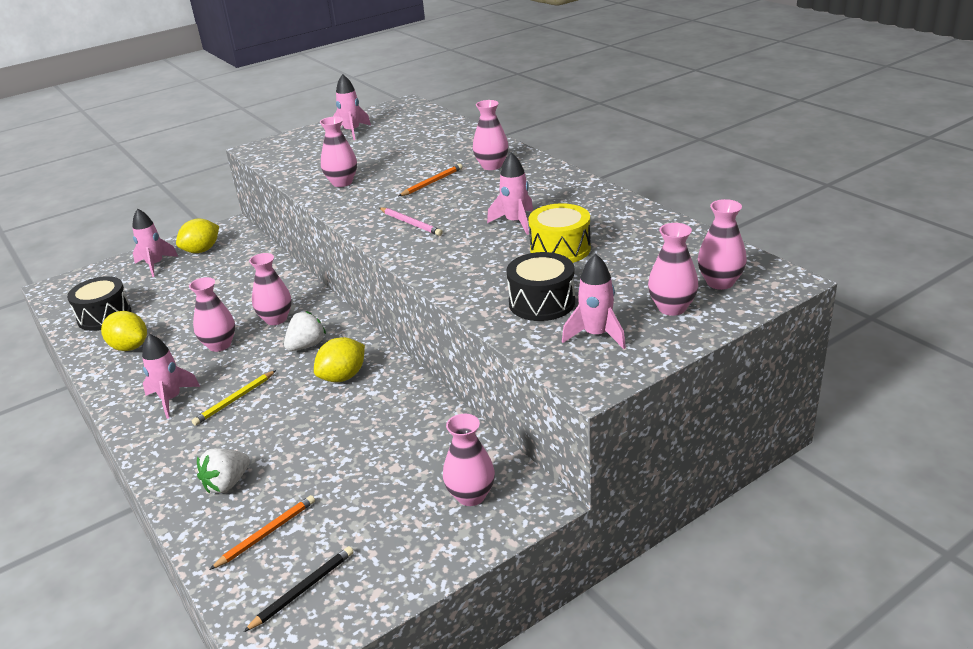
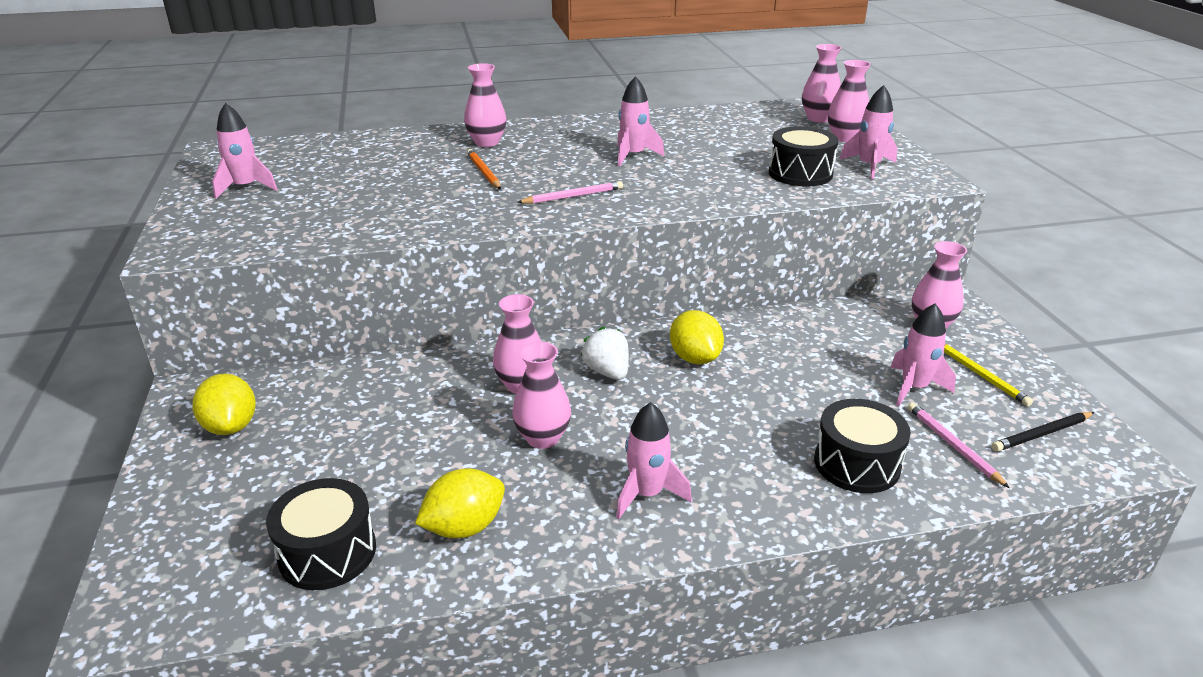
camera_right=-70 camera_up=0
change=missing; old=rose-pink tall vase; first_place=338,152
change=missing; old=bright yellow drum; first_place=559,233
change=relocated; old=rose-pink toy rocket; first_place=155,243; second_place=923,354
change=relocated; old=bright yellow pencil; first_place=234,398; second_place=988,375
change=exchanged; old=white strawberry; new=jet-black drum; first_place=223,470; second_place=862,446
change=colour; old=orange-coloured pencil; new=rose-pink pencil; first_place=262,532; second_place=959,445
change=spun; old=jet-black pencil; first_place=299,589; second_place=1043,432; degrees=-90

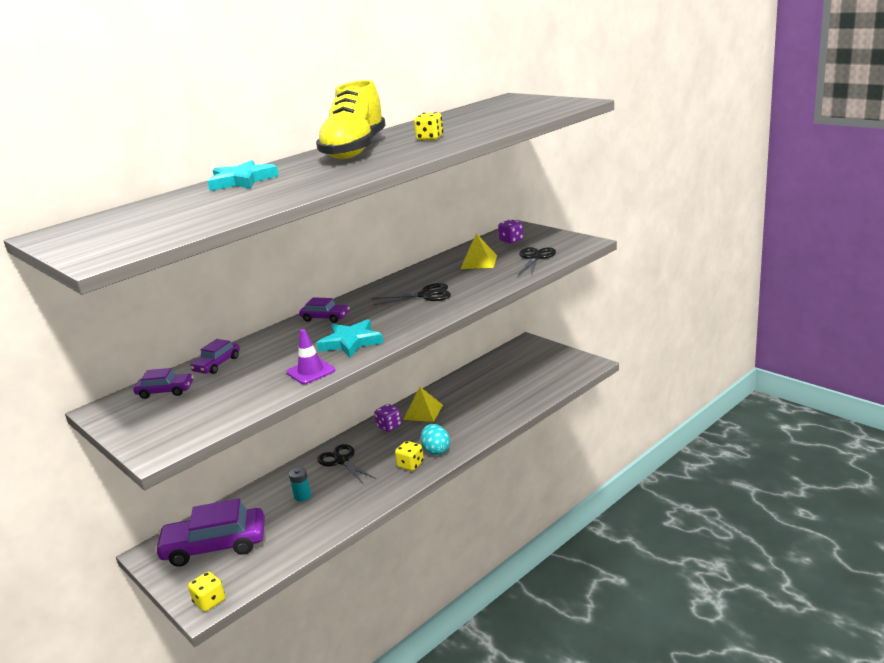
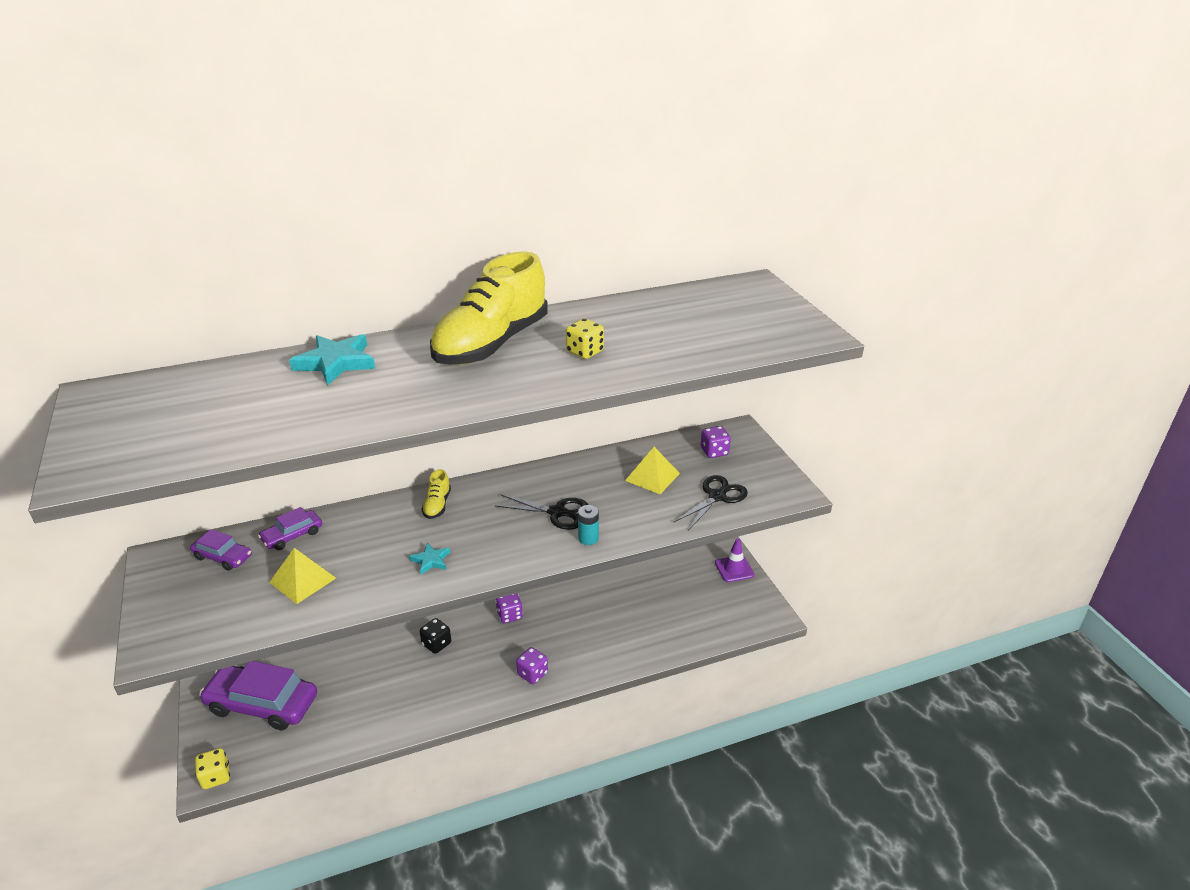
camera_right=20 camera_up=10
change=exchanged; old=violet car; new=bright yellow sneaker; first_place=324,310; second_place=436,494
change=size; old=turquoise five-pointed star; first_place=350,338; second_place=429,559; factor=0.54
change=relocated; old=violet traffic cone; first_place=310,356; second_place=734,560
change=relocated; old=bright yellow pyramid shape; first_place=423,404; second_place=302,576
change=exchanged; old=turquoise egg; new=violet die; first_place=435,439; second_place=532,665
change=missing; old=bright yellow die; first_place=409,456
change=exchanged; old=jet-black shears; new=jet-black die; first_place=346,463; second_place=435,636
change=relocated; old=turquoise AA battery; first_place=300,484; second_place=588,525

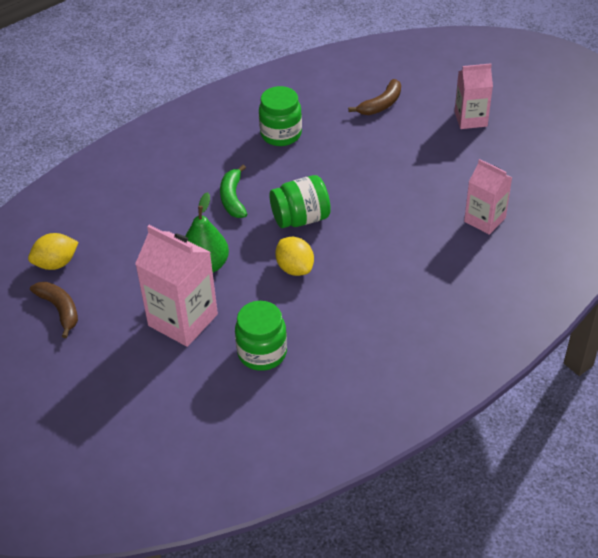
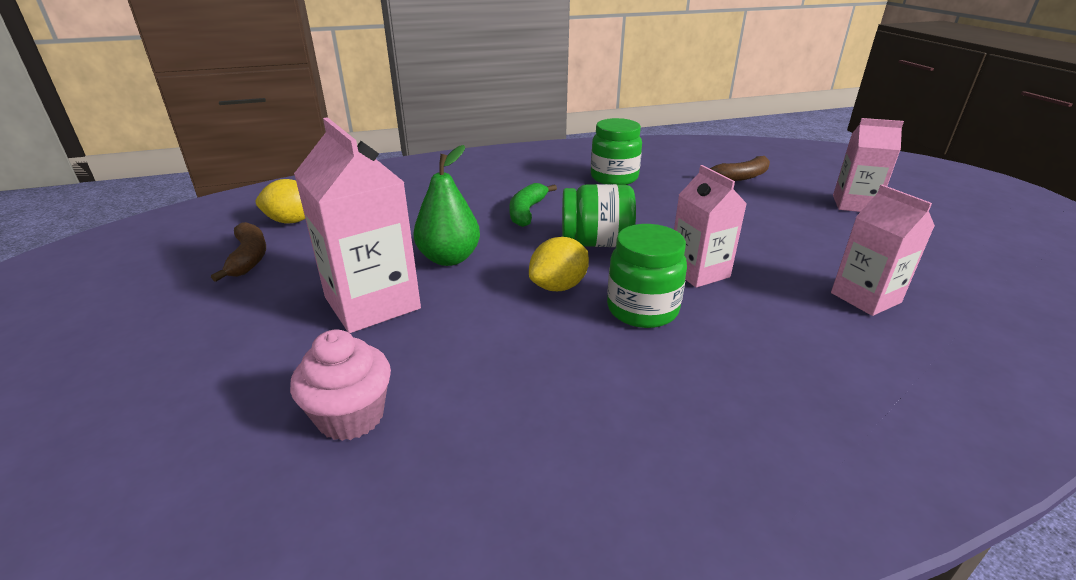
camera_right=20 camera_up=-15
change=spun; old=bright yellow toy lemon; first_place=294,256; second_place=559,264; degrees=60
change=relocated; old=leaf-green jam jar; first_place=261,336; second_place=647,276
change=appeared; new=rose-pink juice carton; second_place=710,226
change=appeared; new=rose-pink muffin; second_place=340,385

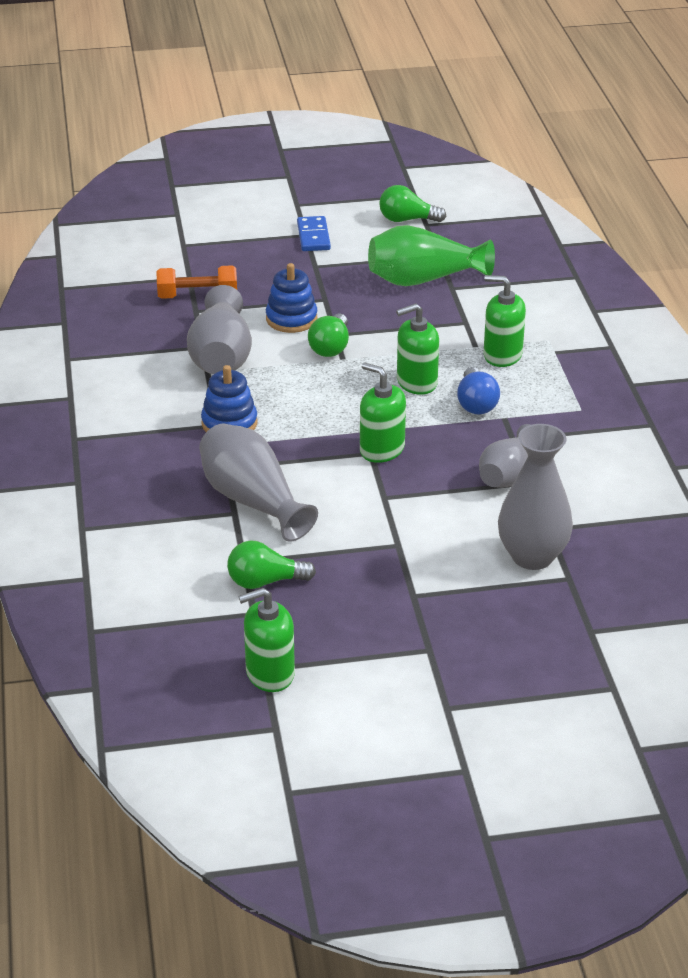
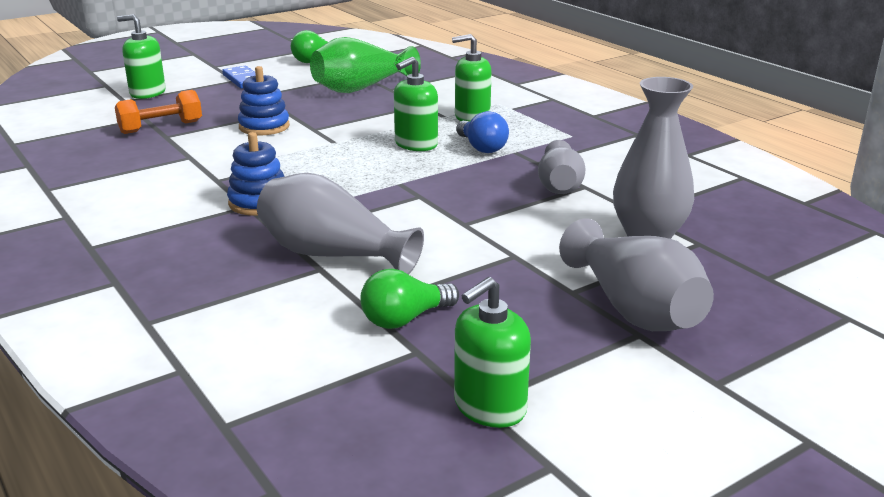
camera_right=-25 camera_up=-10
change=relocated; old=grey tall vase; first_place=219,329; second_place=636,274
change=missing; old=leaf-green bulb; first_place=328,335
change=relocated; old=leaf-green pump bottle; first_place=383,413; second_place=141,56

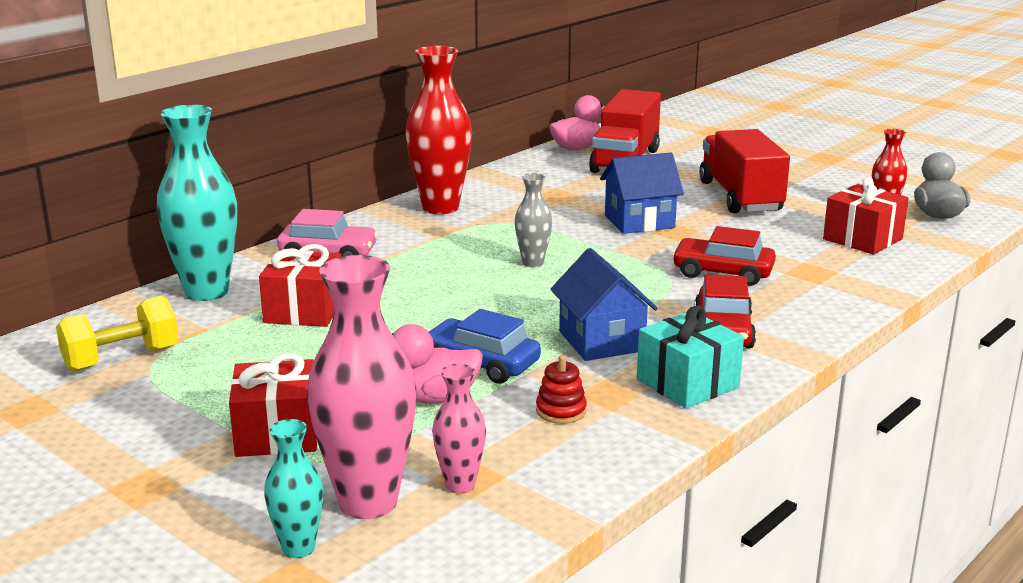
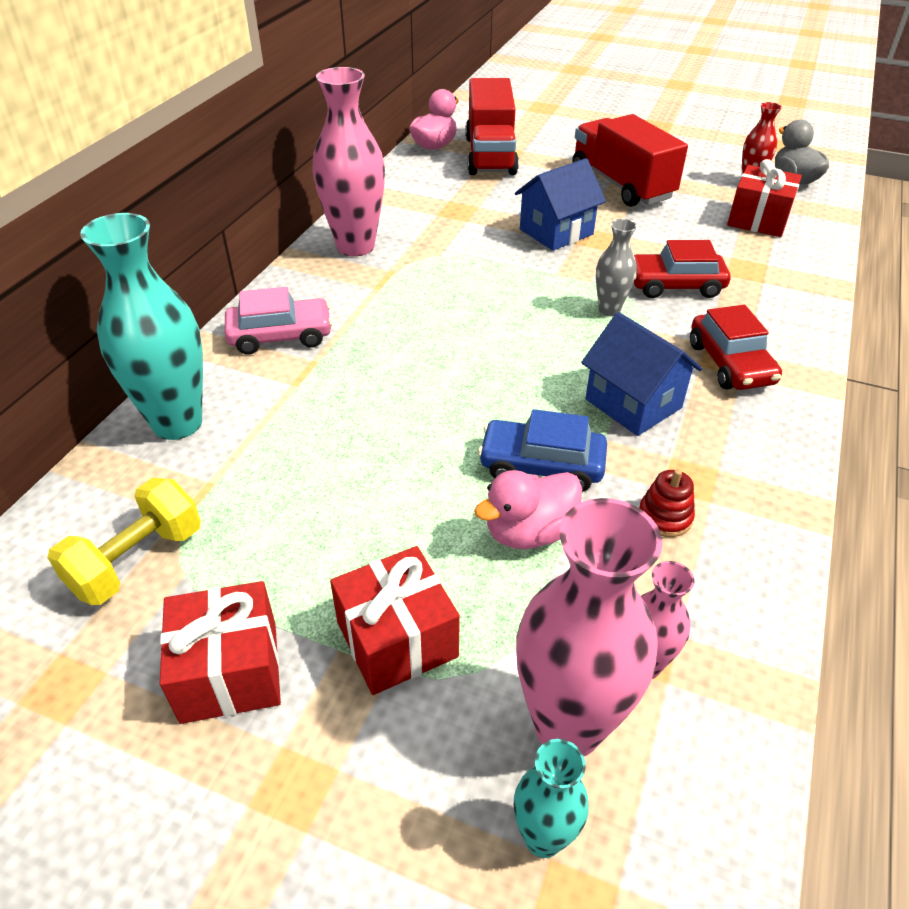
camera_right=-20 camera_up=20
change=colour; old=crimson tall vase; new=rose-pink tall vase; first_place=438,130; second_place=348,162
change=relocated; old=grey tall vase; first_place=533,220; second_place=616,268
change=relocated; old=crimson gift; first_place=300,285; second_place=220,652
change=missing; old=turquoise gift; first_place=690,357

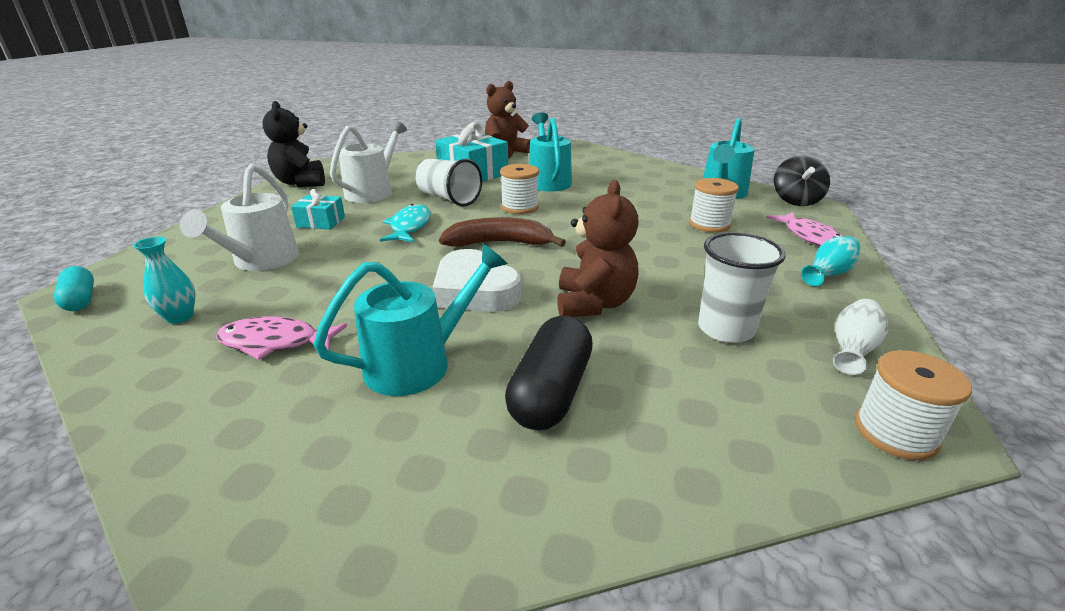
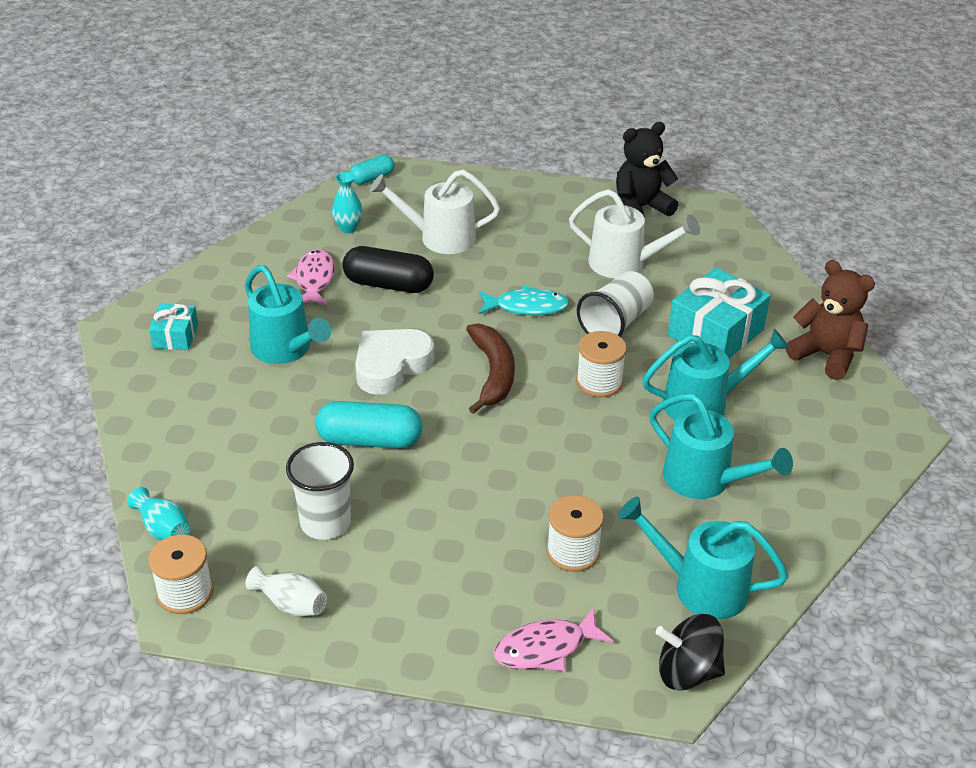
camera_right=85 camera_up=10
change=exchanged; old=brown stuffed bear; new=turquoise pill; first_place=598,248; second_place=369,425
change=relocated; old=turquoise gift; first_place=318,209; second_place=173,327
change=relocated; old=turquoise tall vase; first_place=830,261; second_place=159,513
change=relocated; old=jet-black pill; first_place=549,372; second_place=388,269
change=appeared; new=turquoise sprinkling can; second_place=721,446

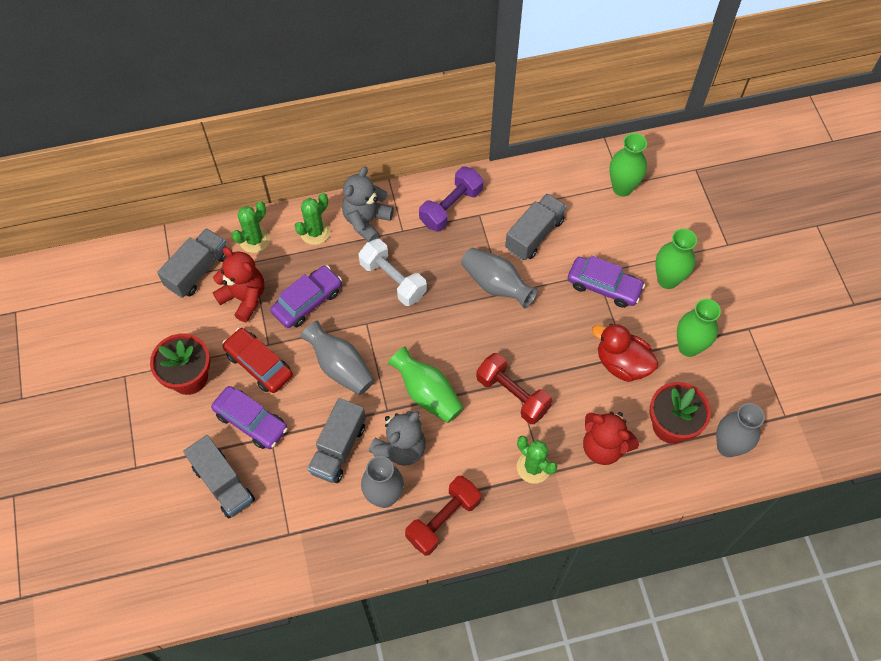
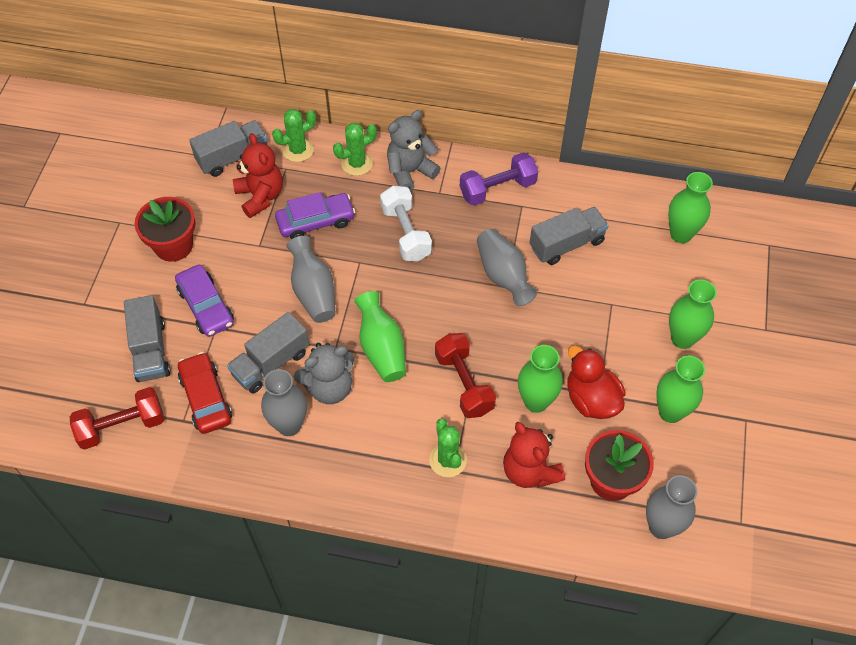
camera_right=25 camera_up=-5
change=missing; old=violet car; first_place=606,281
change=relocated; old=crimson car; first_place=257,360; second_place=205,393
change=relocated; old=crimson dumbbell; first_place=443,516; second_place=117,418
change=appeared; new=leaf-green tall vase; second_place=540,379

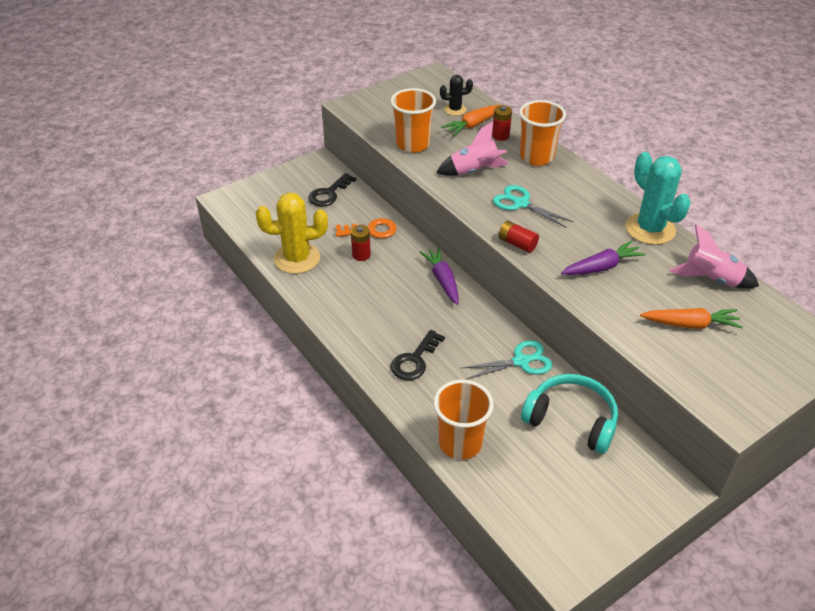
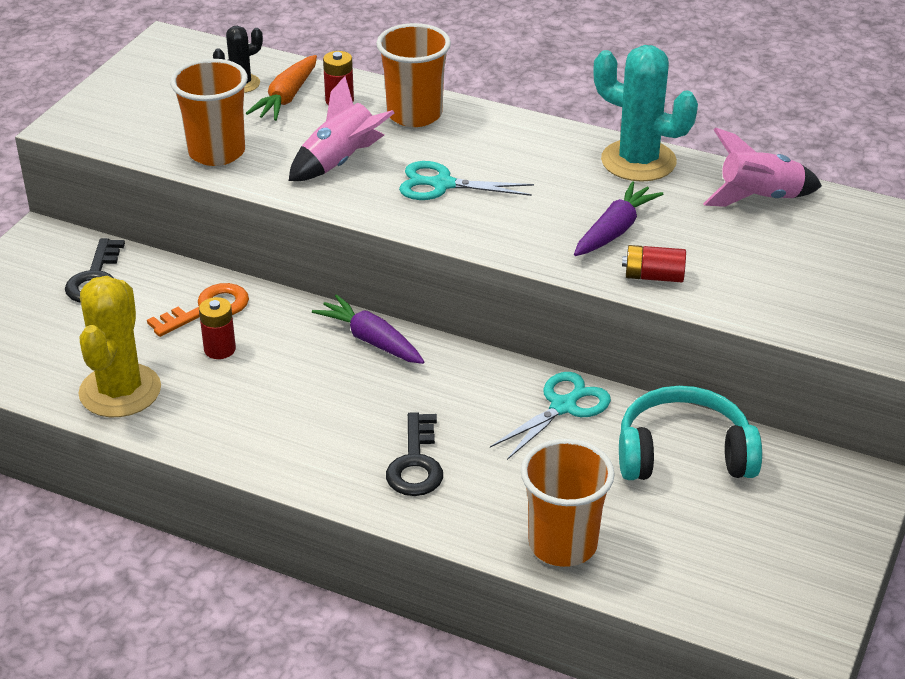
camera_right=-30 camera_up=-5
change=spun; old=bright yellow saguaro cactus; first_place=292,233; second_place=119,346; degrees=-45
change=relocated; old=crimson AA battery; first_place=519,237; second_place=654,263
change=missing; old=orange-coloured carrot; first_place=691,318

